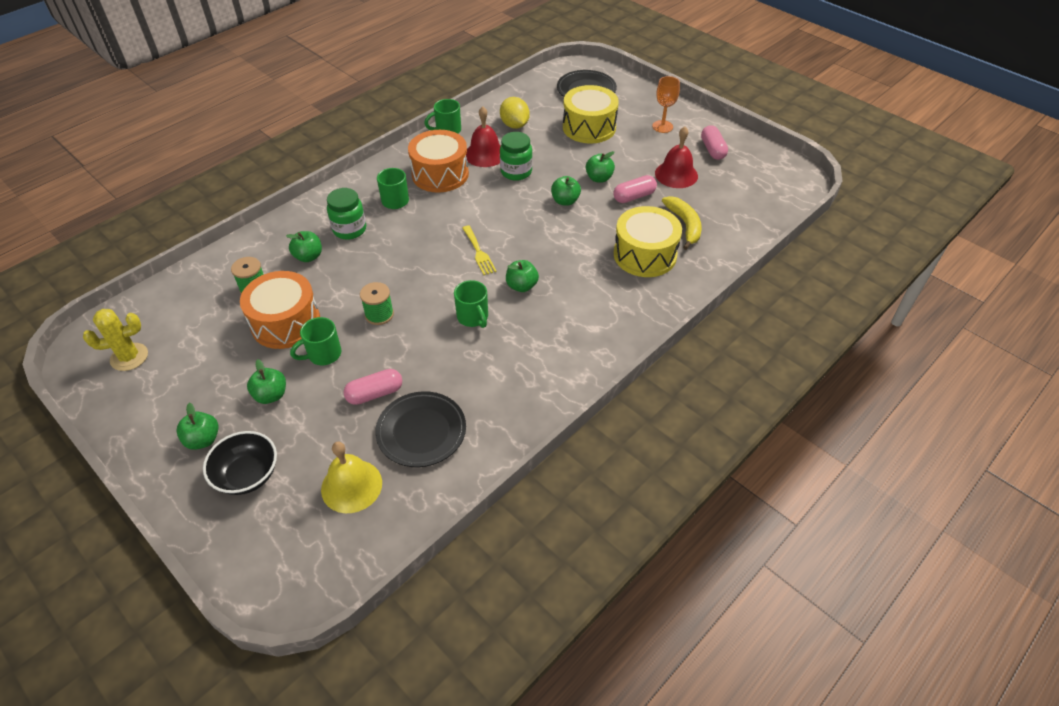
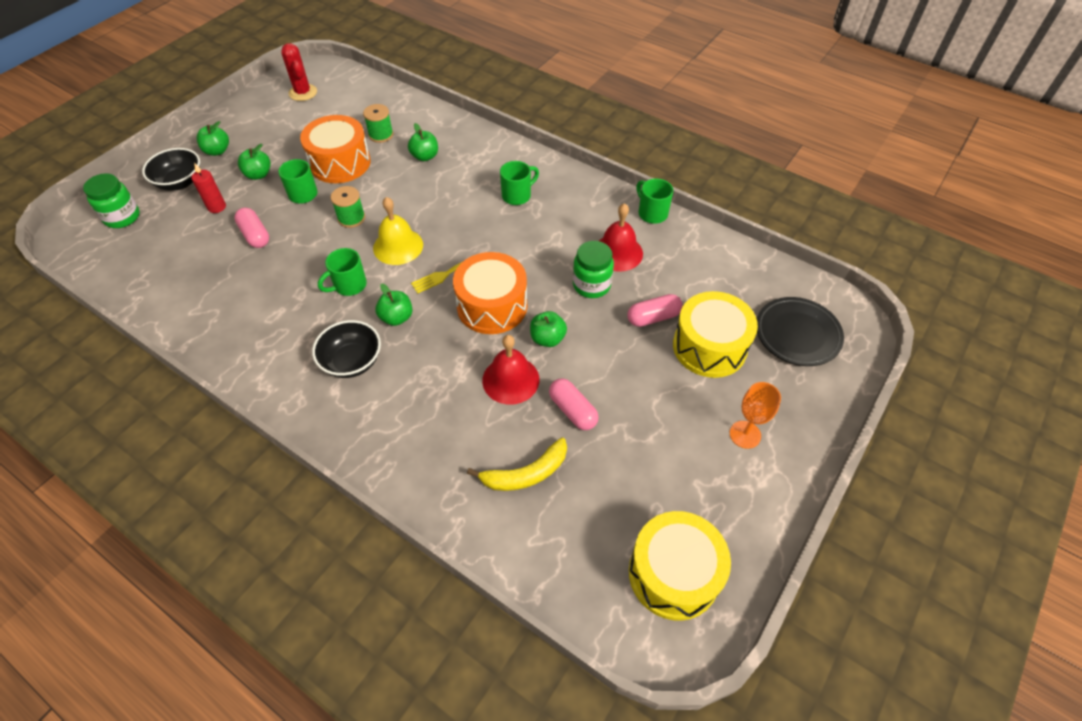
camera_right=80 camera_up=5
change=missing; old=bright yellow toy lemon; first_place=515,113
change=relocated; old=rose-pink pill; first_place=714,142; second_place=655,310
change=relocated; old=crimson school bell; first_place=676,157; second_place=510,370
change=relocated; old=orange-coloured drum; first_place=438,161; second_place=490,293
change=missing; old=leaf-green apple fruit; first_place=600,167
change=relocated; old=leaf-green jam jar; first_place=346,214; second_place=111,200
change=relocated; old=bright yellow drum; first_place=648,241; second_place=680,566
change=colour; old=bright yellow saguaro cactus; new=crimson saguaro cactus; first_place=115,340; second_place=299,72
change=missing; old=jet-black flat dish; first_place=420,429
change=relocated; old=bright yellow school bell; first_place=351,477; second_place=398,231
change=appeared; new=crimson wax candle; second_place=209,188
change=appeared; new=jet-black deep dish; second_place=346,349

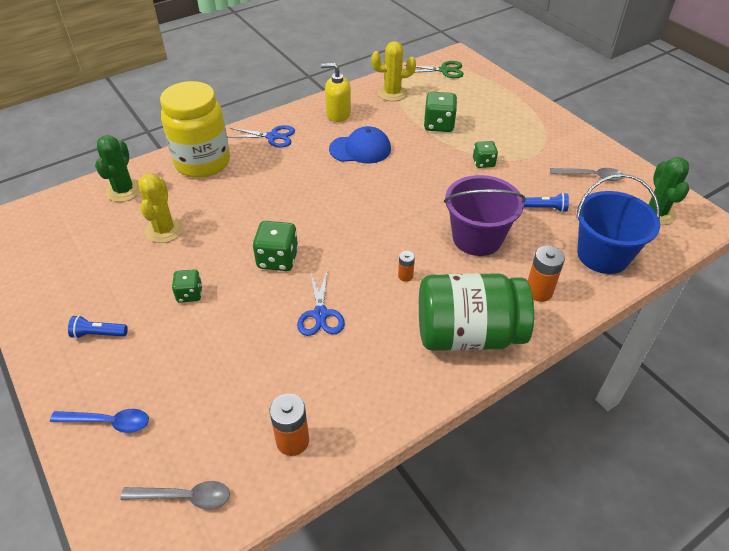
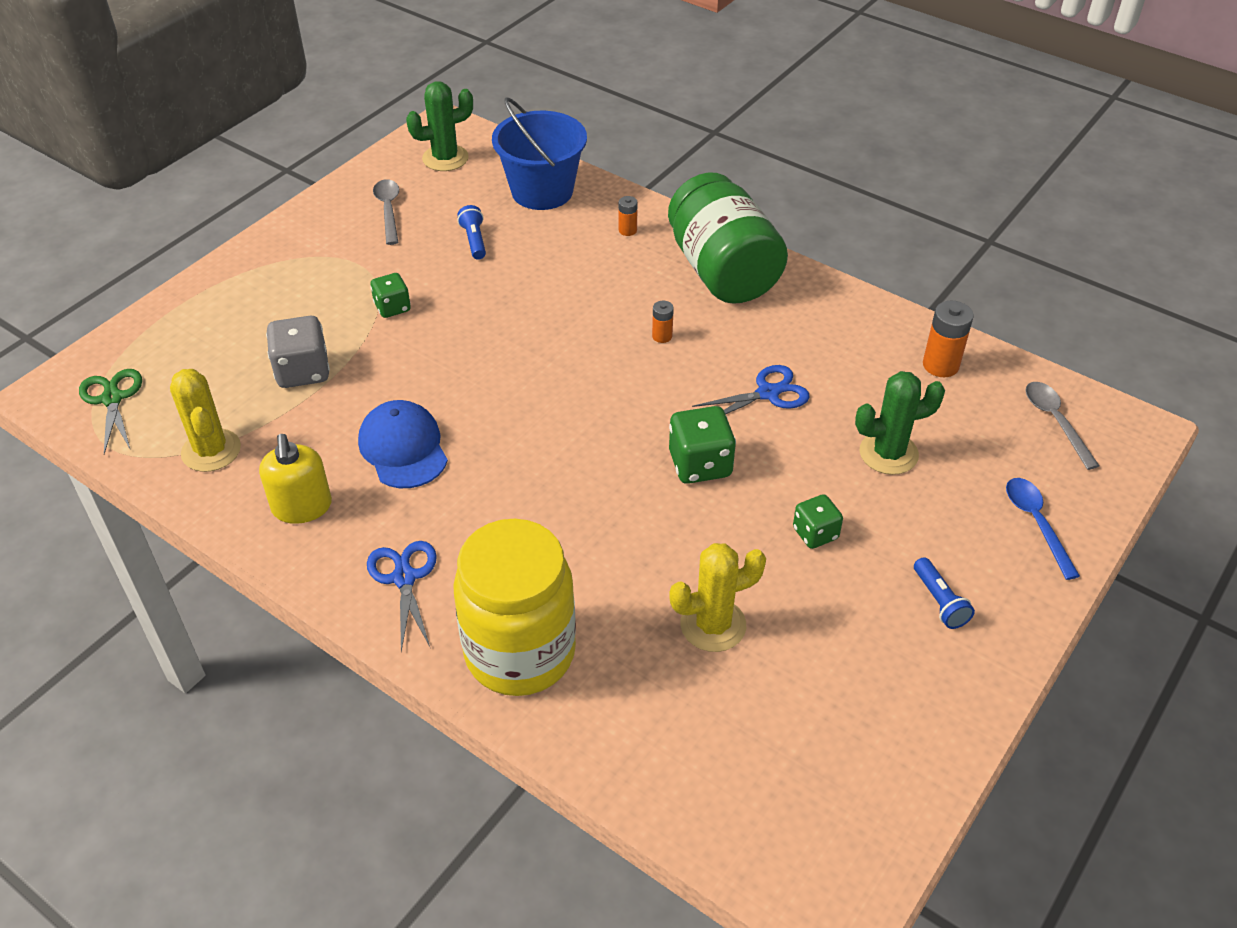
camera_right=-110 camera_up=0
change=colour; old=leaf-green die; new=grey die; first_place=440,112; second_place=298,352
change=relocated; old=leaf-green saguaro cactus; first_place=117,168; second_place=900,423
change=missing; old=violet pail; first_place=485,215
change=size; old=orange-coloured AA battery; first_place=546,274; second_place=628,216; factor=0.57

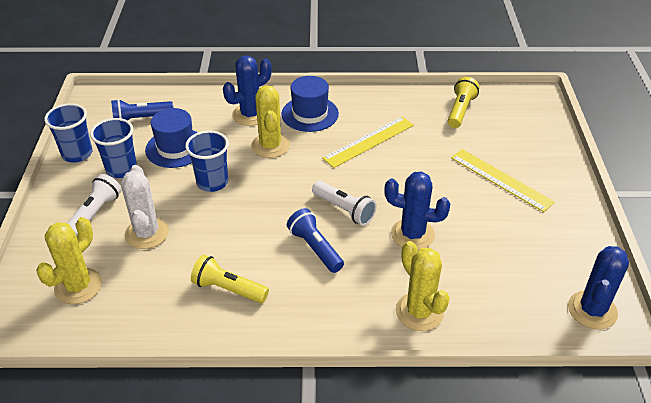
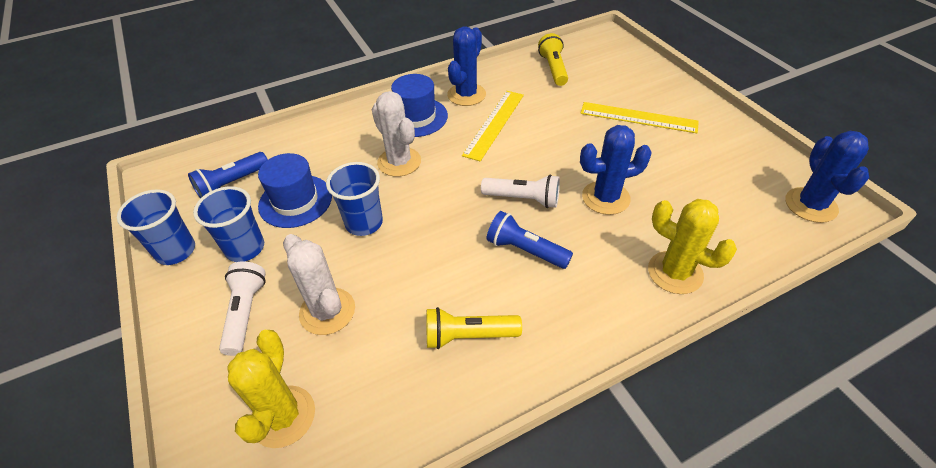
camera_right=-25 camera_up=5
change=relocated; old=blue saguaro cactus; first_place=247,91; second_place=466,66
change=colour; old=bright yellow saguaro cactus; new=white saguaro cactus; first_place=270,121; second_place=396,134

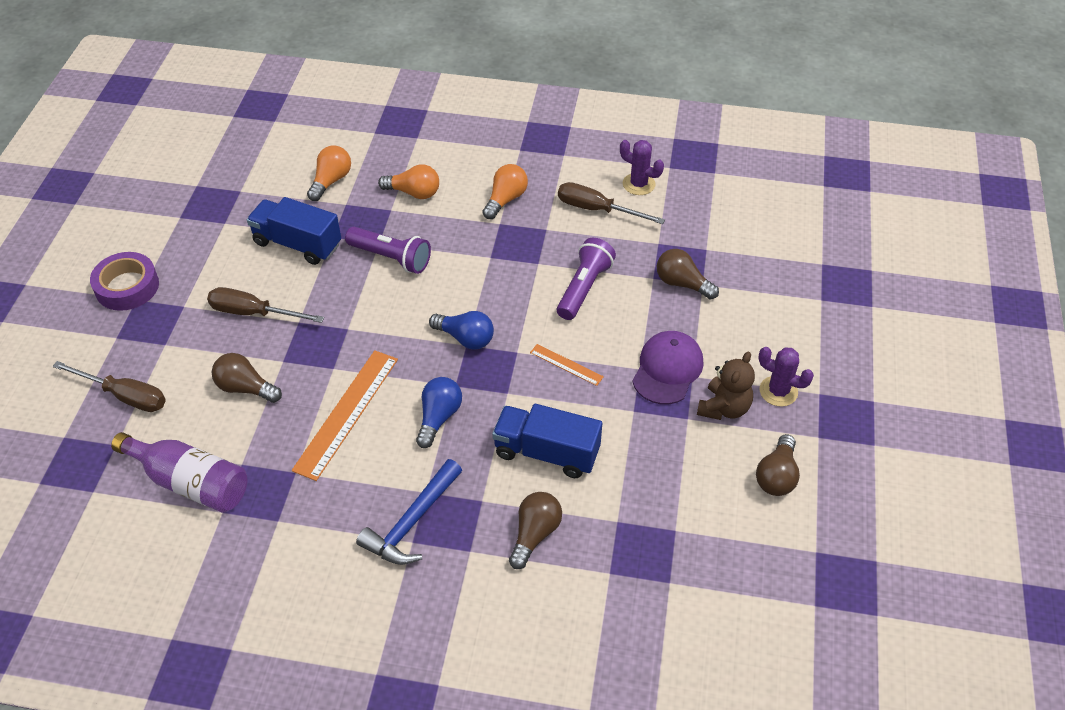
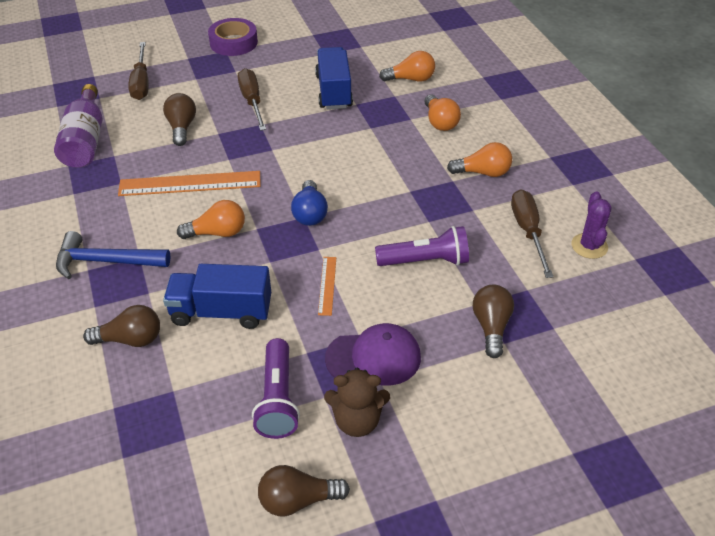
camera_right=60 camera_up=-5
change=relocated; old=violet pocket torch; first_place=388,250; second_place=276,388
change=missing; old=violet saguaro cactus; first_place=786,377
change=colour; old=blue bulb; new=orange-coloured bulb; first_place=439,412; second_place=211,219
change=spun; old=blue toy truck; first_place=547,441; second_place=217,296; degrees=-75

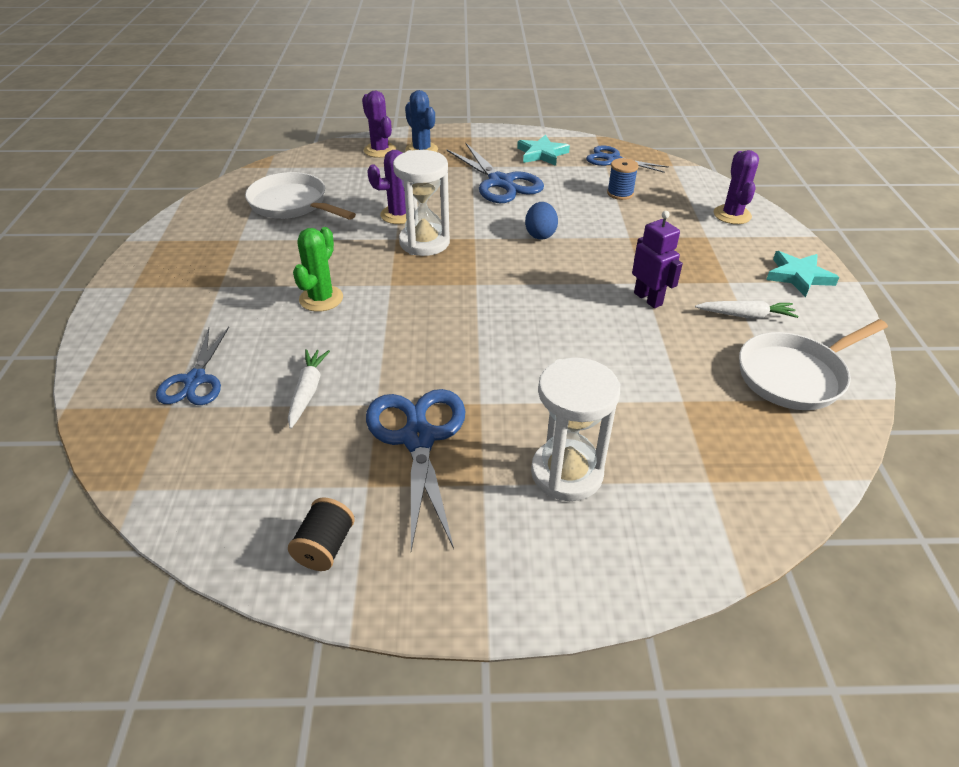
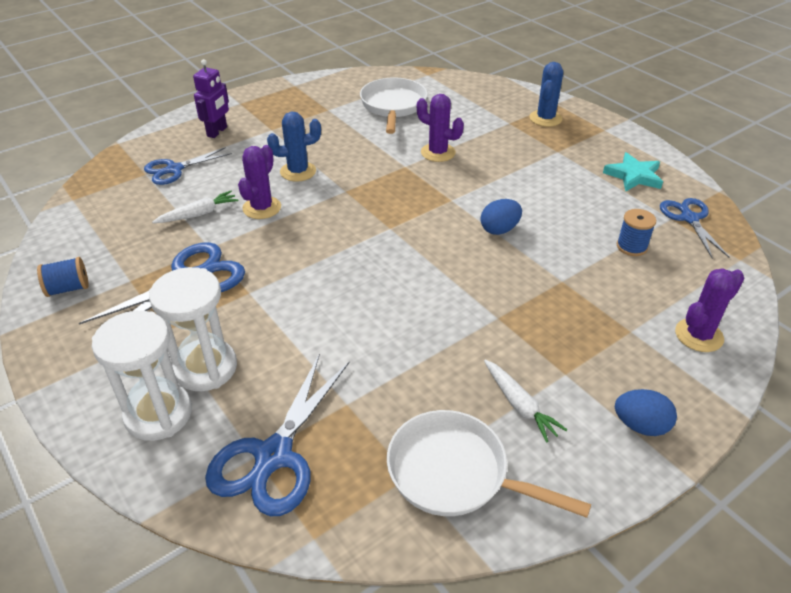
camera_right=55 camera_up=0
change=relocated; old=violet saguaro cactus; first_place=379,124; second_place=259,182
change=relocated; old=blue shears; first_place=495,173; second_place=277,434
change=relocated; old=white sandglass; first_place=421,203; second_place=142,376
change=relocated; old=violet robot figure; first_place=657,259; second_place=211,98
change=colour; old=leaf-green saguaro cactus; new=blue saguaro cactus; first_place=318,269; second_place=294,147
change=exchanged; old=turquoise five-pointed star; new=blue egg; first_place=802,274; second_place=646,412
change=colour; old=jet-black spool; new=blue spool; first_place=321,534; second_place=63,277

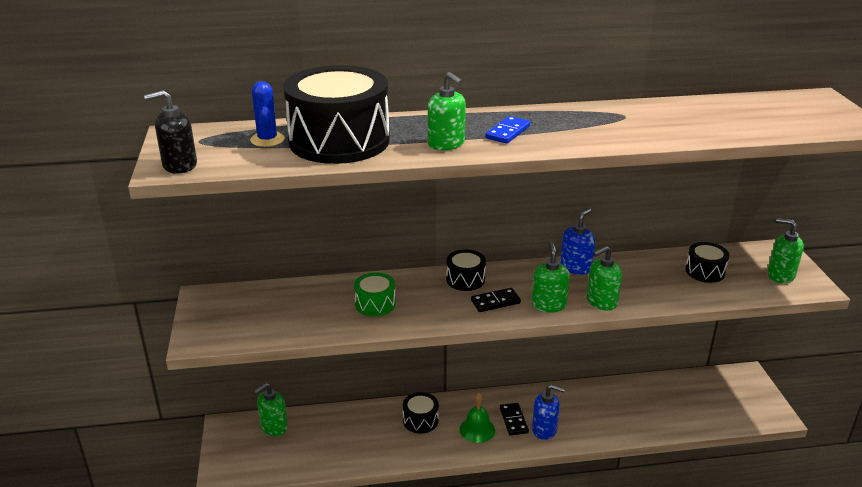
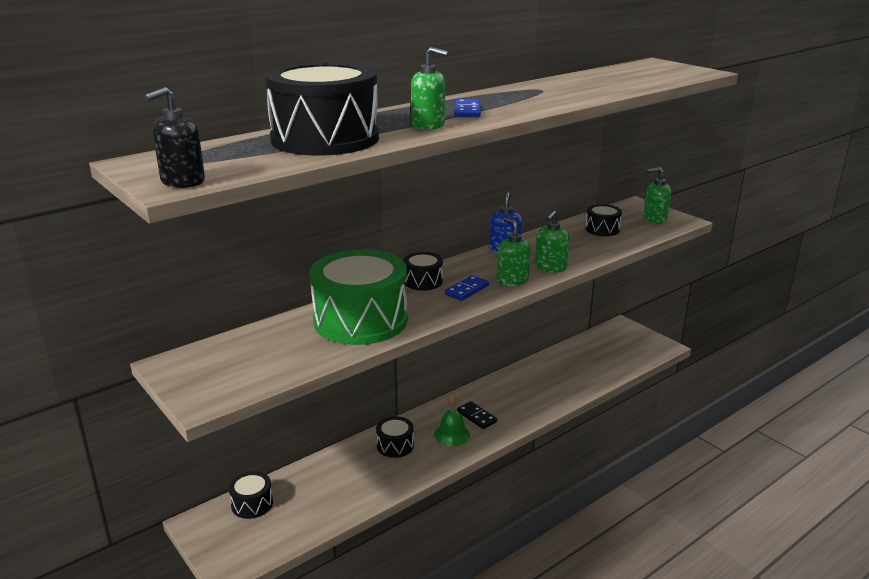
camera_right=-30 camera_up=-5
change=missing; old=blue saguaro cactus; first_place=267,114
change=size; old=leaf-green drum; first_place=375,294; second_place=358,297; factor=2.18
change=colour; old=jet-black domino tile; new=blue domino tile; first_place=496,300; second_place=467,288
change=exchanged; old=leaf-green pump bottle; new=jet-black drum; first_place=271,409; second_place=251,495
change=missing; old=blue pump bottle; first_place=548,412

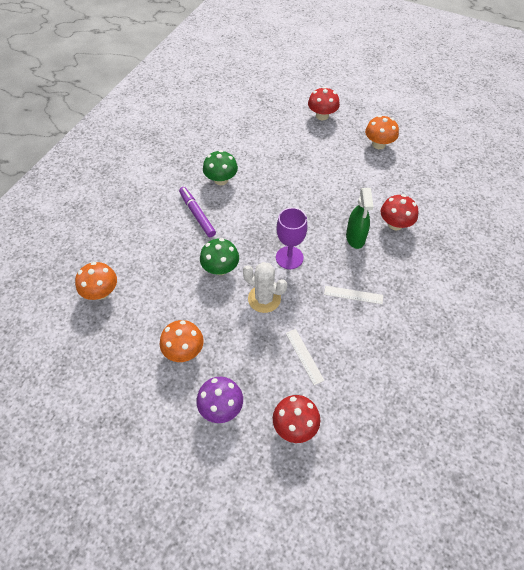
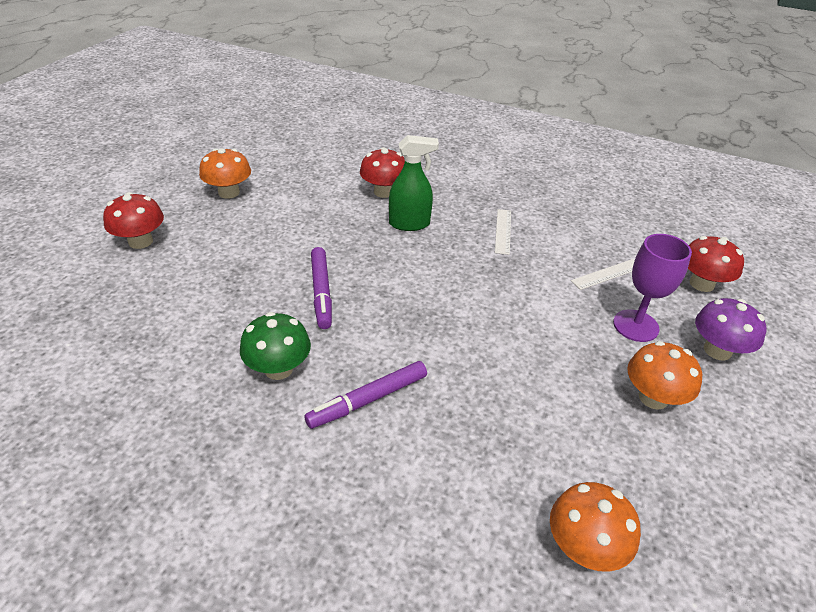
camera_right=-95 camera_up=-15
change=relocated; old=violet chalice; first_place=291,238; second_place=652,288
change=missing; old=leaf-green toadstool; first_place=219,256
change=missing; old=white saguaro cactus; first_place=265,287
change=appeared; new=violet felt pen; second_place=321,288

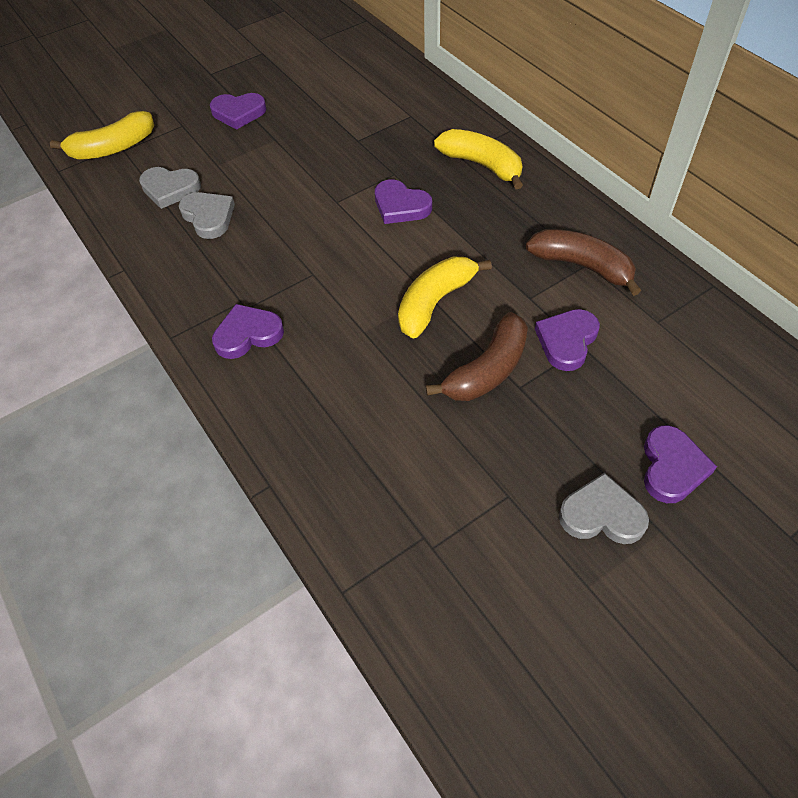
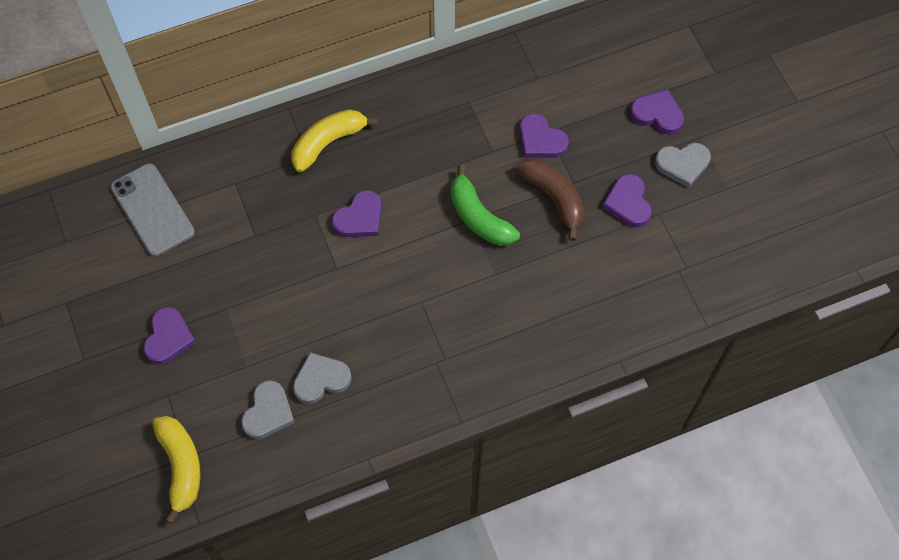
camera_right=-80 camera_up=10
change=missing; old=brown banana; first_place=583,262
change=colour; old=bright yellow banana; new=leaf-green banana; first_place=445,298; second_place=485,205
change=relocated; old=violet love heart; first_place=248,331; second_place=626,200
change=spun; old=grey love heart; first_place=604,508; second_place=683,165; degrees=-120
change=appeared; new=grey phone; second_place=152,209

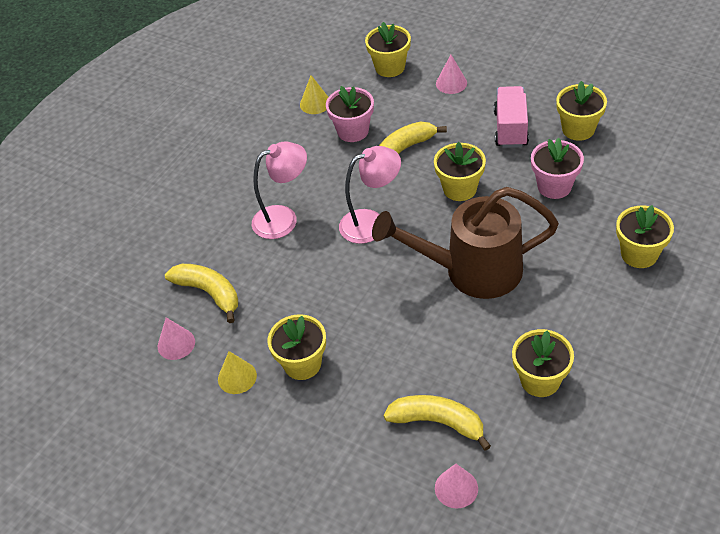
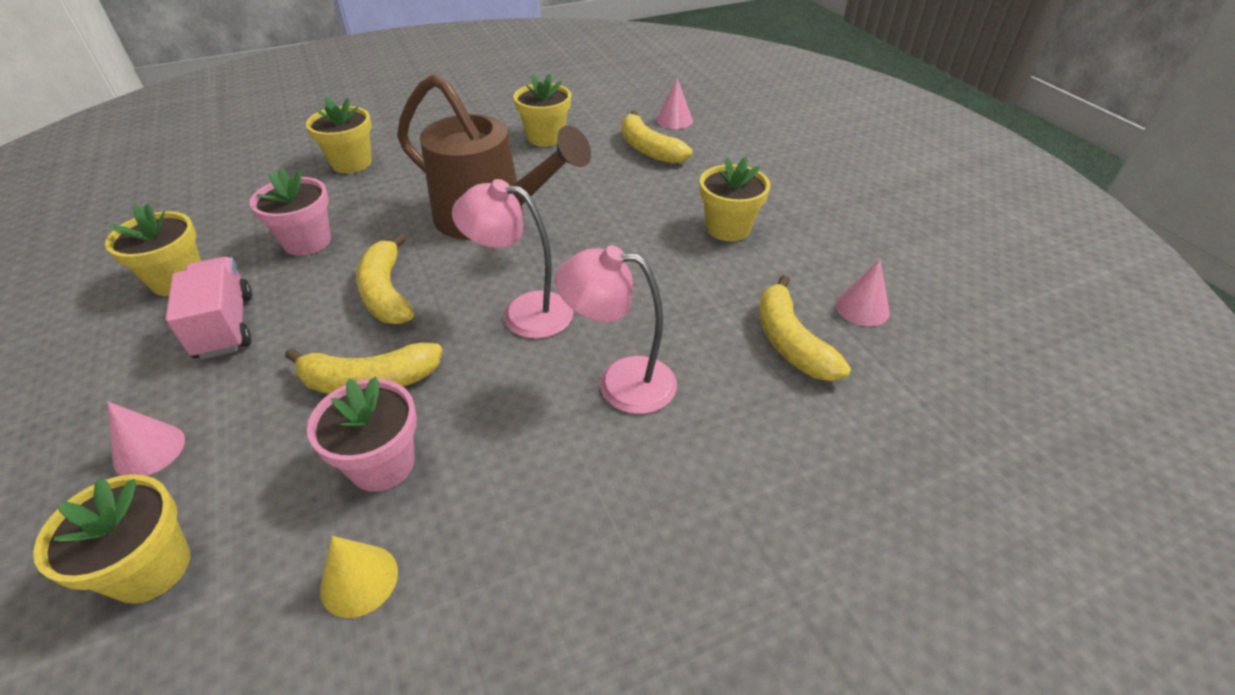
camera_right=-150 camera_up=-5
change=spun; old=rose-pink toy truck; first_place=511,117; second_place=209,308; degrees=120
change=exchanged; old=bright yellow flower pot; new=bright yellow banana; first_place=460,171; second_place=385,278
change=missing; old=bright yellow cone shape; first_place=237,372

